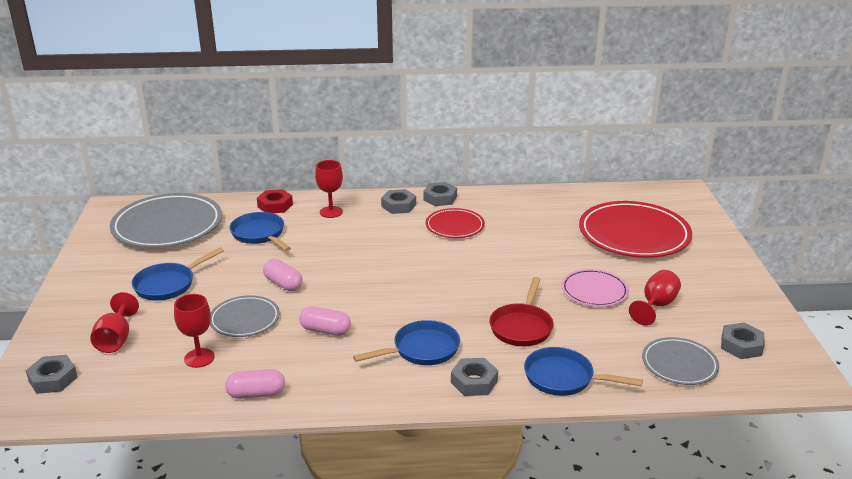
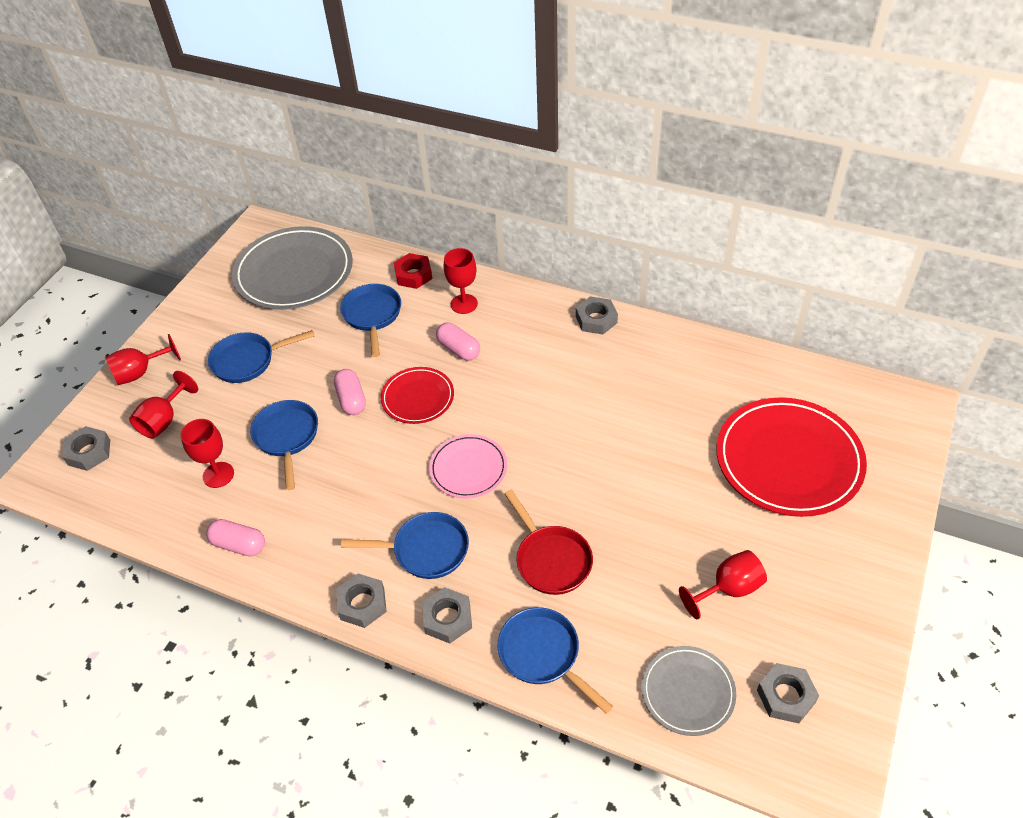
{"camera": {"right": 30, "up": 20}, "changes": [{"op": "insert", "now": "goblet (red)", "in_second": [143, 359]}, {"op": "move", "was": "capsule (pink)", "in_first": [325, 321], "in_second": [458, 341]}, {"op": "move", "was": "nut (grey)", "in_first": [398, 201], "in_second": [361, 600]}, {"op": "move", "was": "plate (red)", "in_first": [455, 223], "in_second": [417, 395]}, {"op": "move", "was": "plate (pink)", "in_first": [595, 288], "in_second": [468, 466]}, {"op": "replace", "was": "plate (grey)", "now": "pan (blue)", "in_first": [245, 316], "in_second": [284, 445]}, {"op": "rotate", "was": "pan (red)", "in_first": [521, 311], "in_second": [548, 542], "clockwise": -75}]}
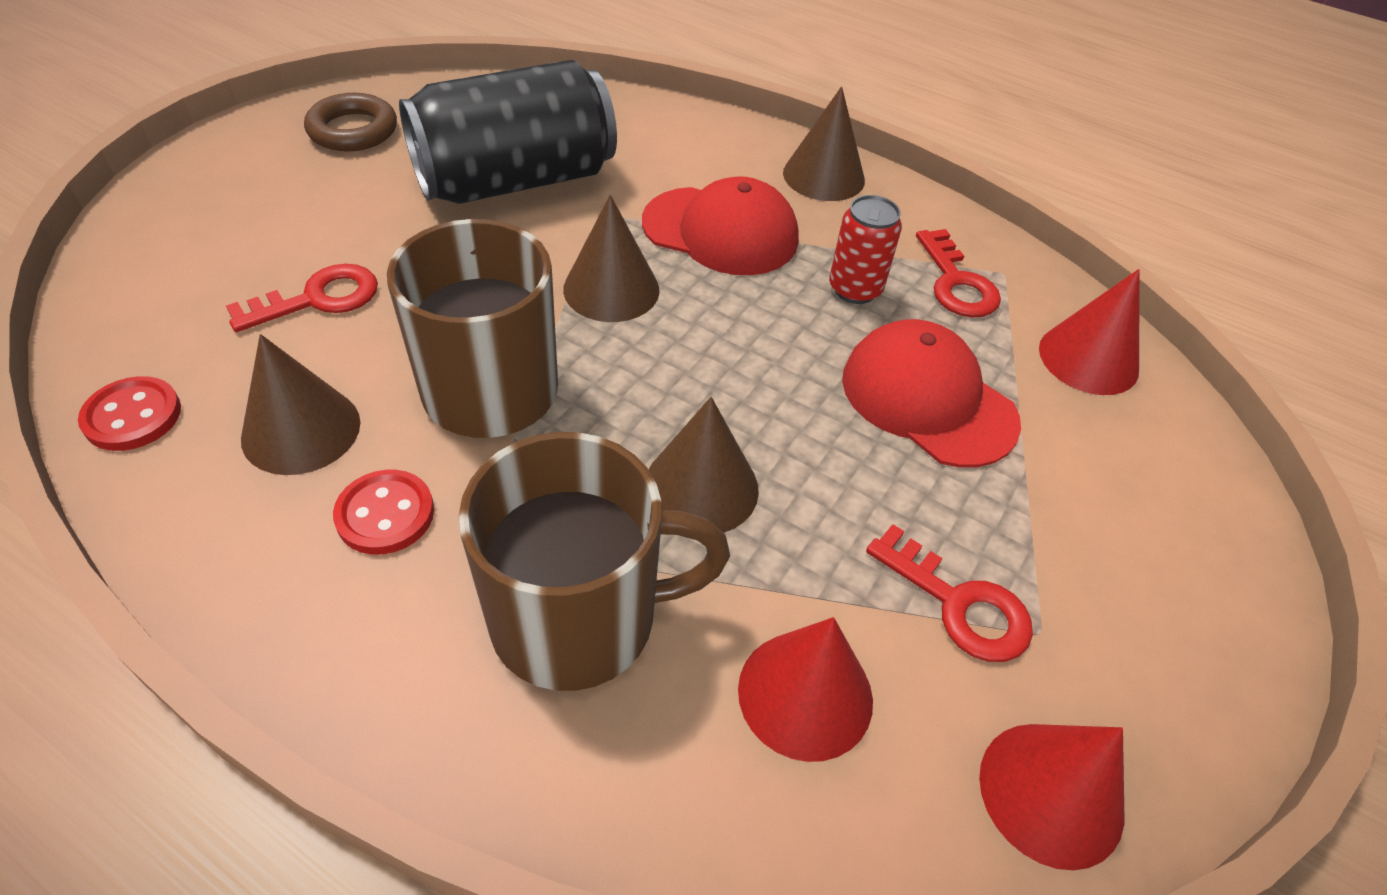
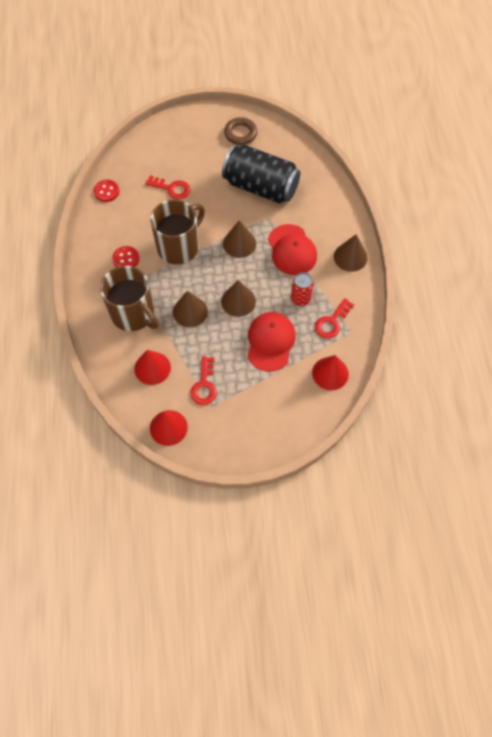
{"camera": {"right": 55, "up": 15}, "changes": [{"op": "move", "was": "cone (brown)", "in_first": [300, 404], "in_second": [238, 298]}]}
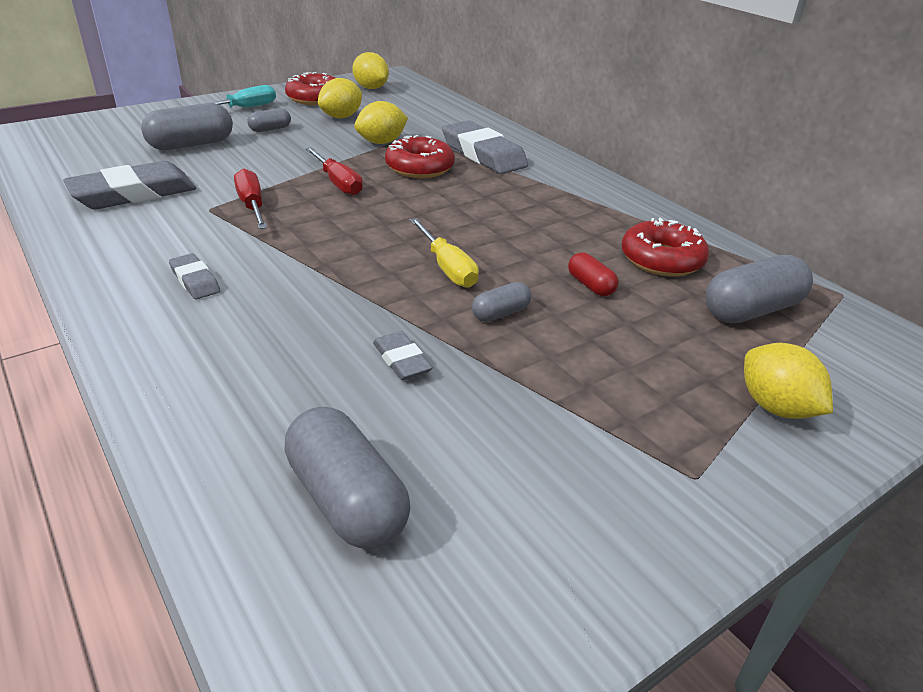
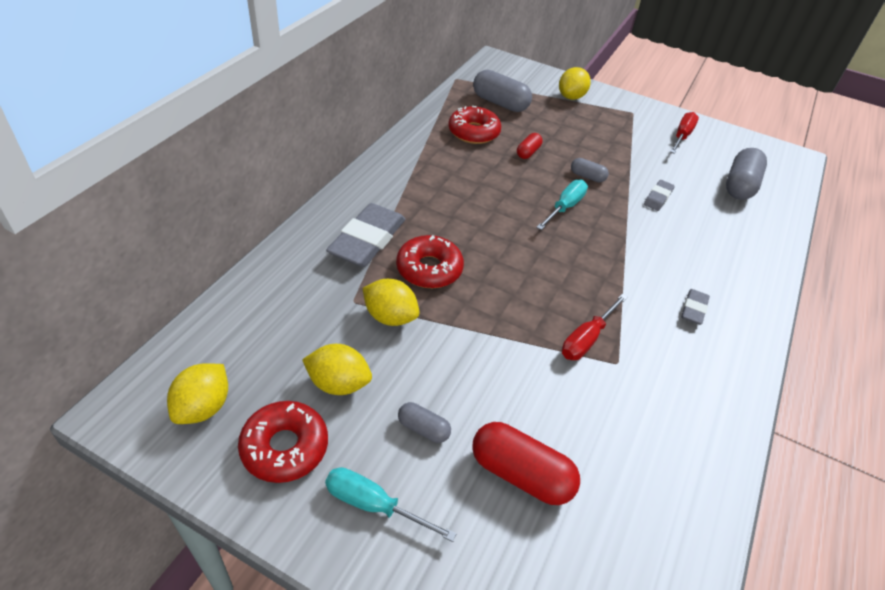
{"camera": {"right": -120, "up": 10}, "changes": [{"op": "delete", "was": "eraser (grey)", "in_first": [129, 185]}, {"op": "move", "was": "screwdriver (red)", "in_first": [334, 171], "in_second": [684, 133]}, {"op": "recolor", "was": "capsule (grey)", "now": "capsule (red)", "in_first": [187, 126], "in_second": [526, 463]}, {"op": "recolor", "was": "screwdriver (yellow)", "now": "screwdriver (turquoise)", "in_first": [444, 253], "in_second": [562, 205]}]}
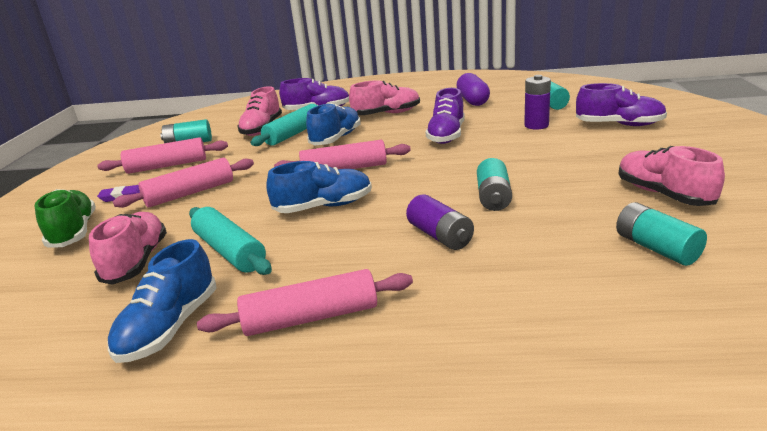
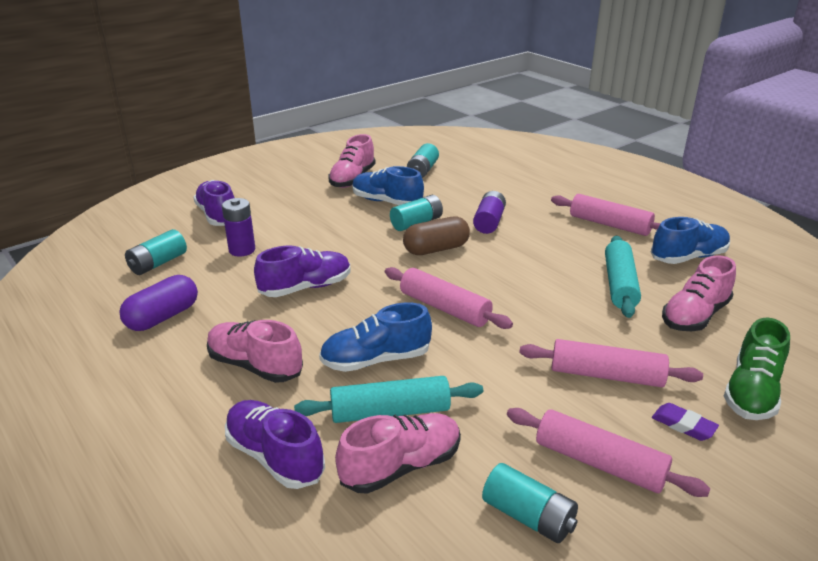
{"camera": {"right": -135, "up": 5}, "changes": [{"op": "insert", "now": "capsule (brown)", "in_second": [436, 235]}, {"op": "move", "was": "shoe (blue)", "in_first": [319, 187], "in_second": [388, 185]}]}
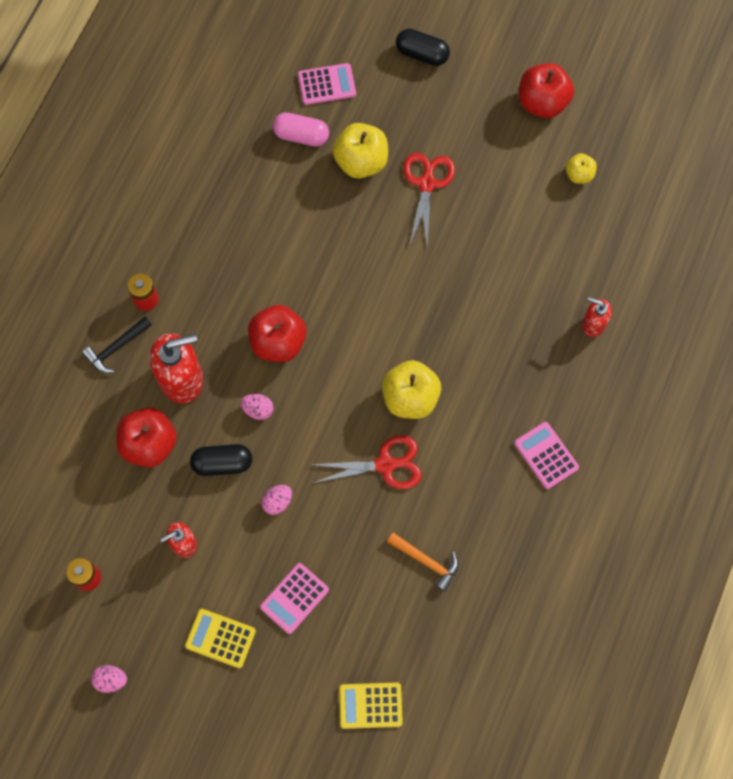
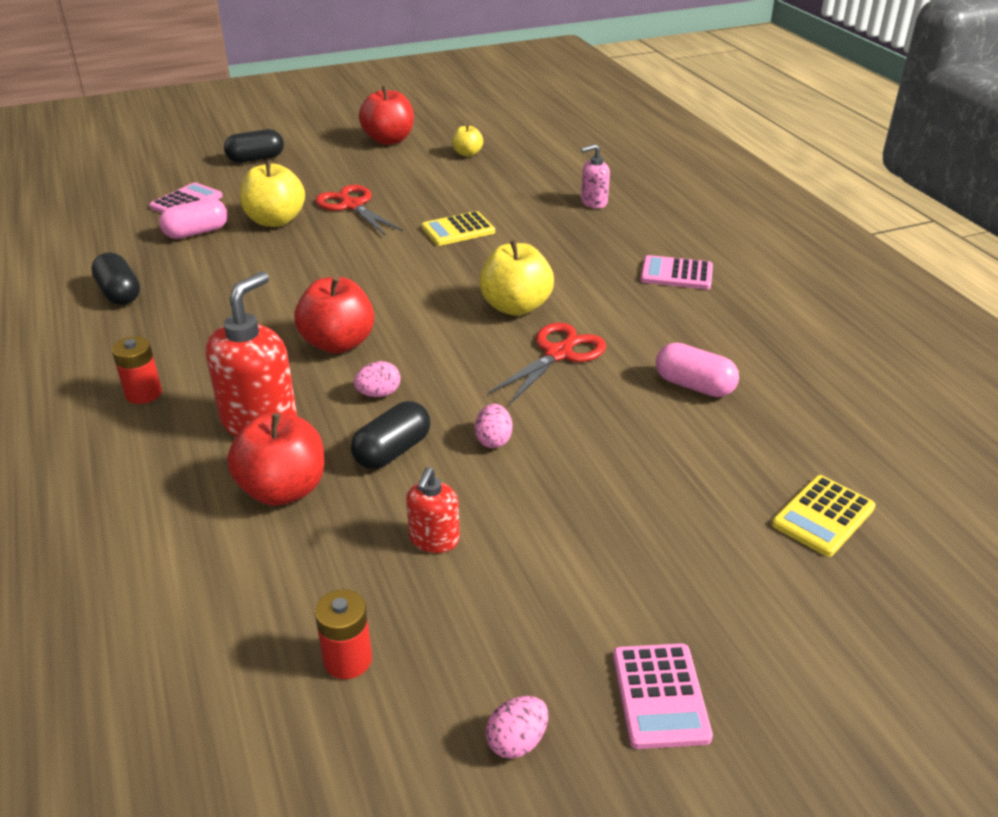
{"camera": {"right": -45, "up": -35}, "changes": [{"op": "delete", "was": "hammer (black)", "in_first": [117, 345]}, {"op": "insert", "now": "capsule (black)", "in_second": [115, 278]}, {"op": "move", "was": "calculator (yellow)", "in_first": [220, 638], "in_second": [458, 228]}, {"op": "move", "was": "calculator (pink)", "in_first": [294, 598], "in_second": [663, 696]}, {"op": "replace", "was": "hammer (orange)", "now": "capsule (pink)", "in_first": [423, 562], "in_second": [697, 370]}, {"op": "recolor", "was": "soap dispenser (red)", "now": "soap dispenser (pink)", "in_first": [597, 317], "in_second": [595, 176]}]}
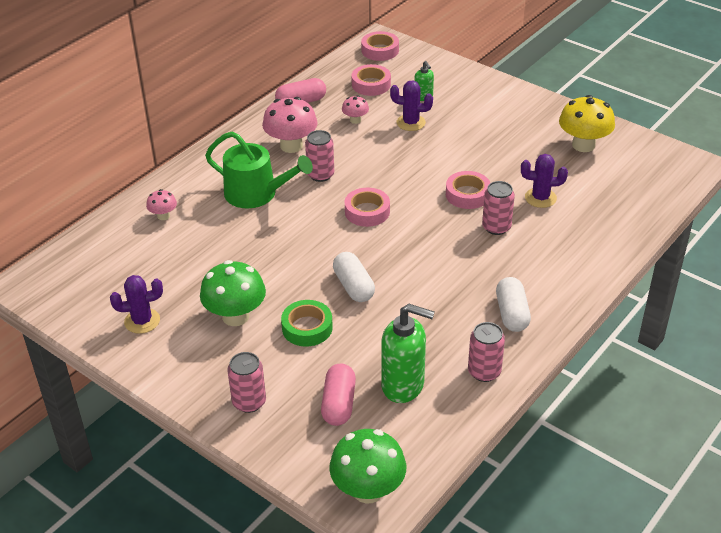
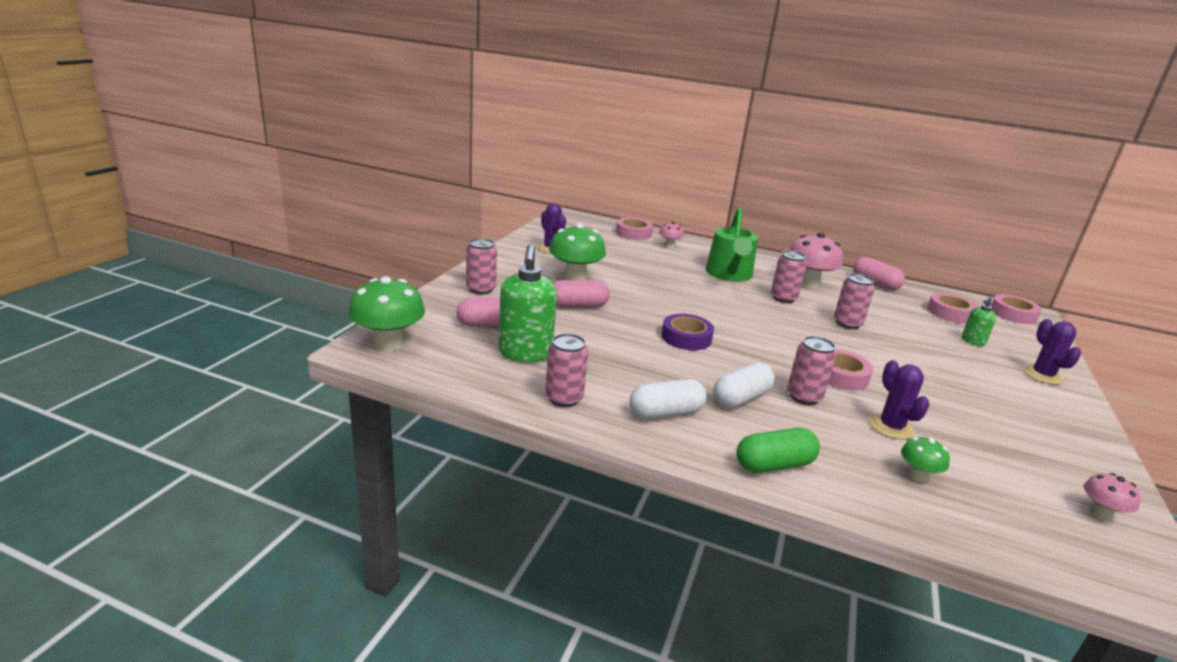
{"camera": {"right": 70, "up": -15}, "changes": [{"op": "delete", "was": "mushroom (yellow)", "in_first": [587, 123]}, {"op": "insert", "now": "tape (purple)", "in_second": [687, 332]}, {"op": "insert", "now": "capsule (green)", "in_second": [778, 450]}, {"op": "insert", "now": "can (pink)", "in_second": [854, 301]}, {"op": "insert", "now": "mushroom (green)", "in_second": [925, 459]}, {"op": "move", "was": "capsule (white)", "in_first": [354, 277], "in_second": [744, 385]}, {"op": "move", "was": "mushroom (pink)", "in_first": [355, 109], "in_second": [1112, 497]}, {"op": "move", "was": "tape (pink)", "in_first": [367, 207], "in_second": [634, 229]}, {"op": "move", "was": "cactus (purple)", "in_first": [411, 105], "in_second": [1052, 352]}, {"op": "replace", "was": "tape (green)", "now": "capsule (pink)", "in_first": [307, 323], "in_second": [581, 293]}]}
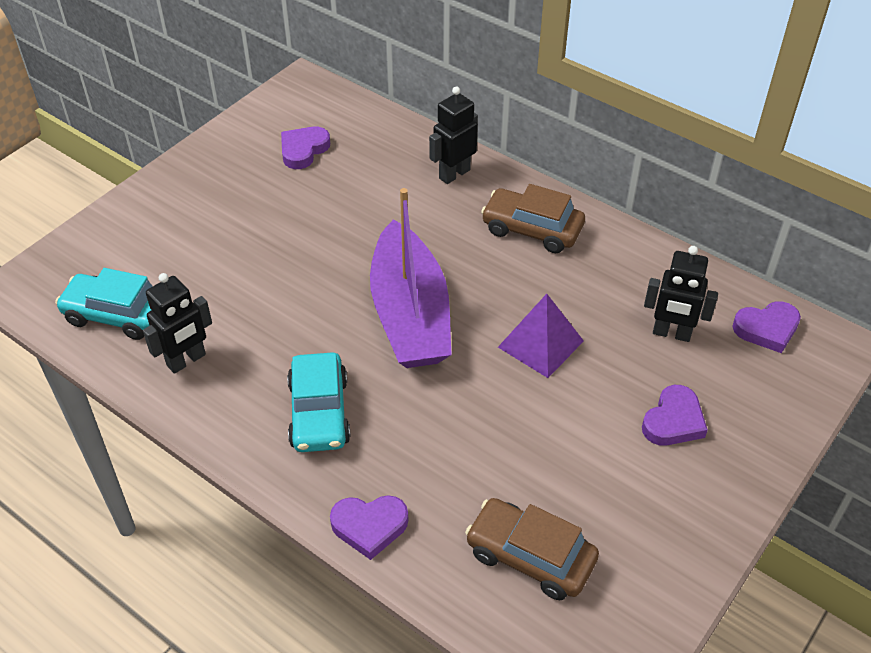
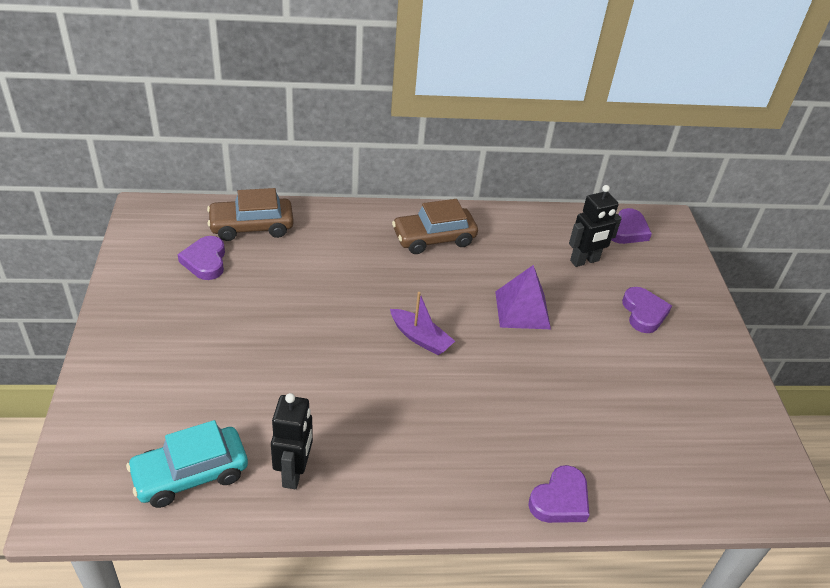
{"camera": {"right": -45, "up": -5}, "changes": [{"op": "delete", "was": "car (turquoise)", "in_first": [319, 402]}, {"op": "delete", "was": "robot (black)", "in_first": [453, 135]}, {"op": "move", "was": "car (brown)", "in_first": [532, 549], "in_second": [250, 214]}, {"op": "resize", "was": "boat (purple)", "in_first": [411, 278], "in_second": [422, 323], "ratio": 0.45}]}
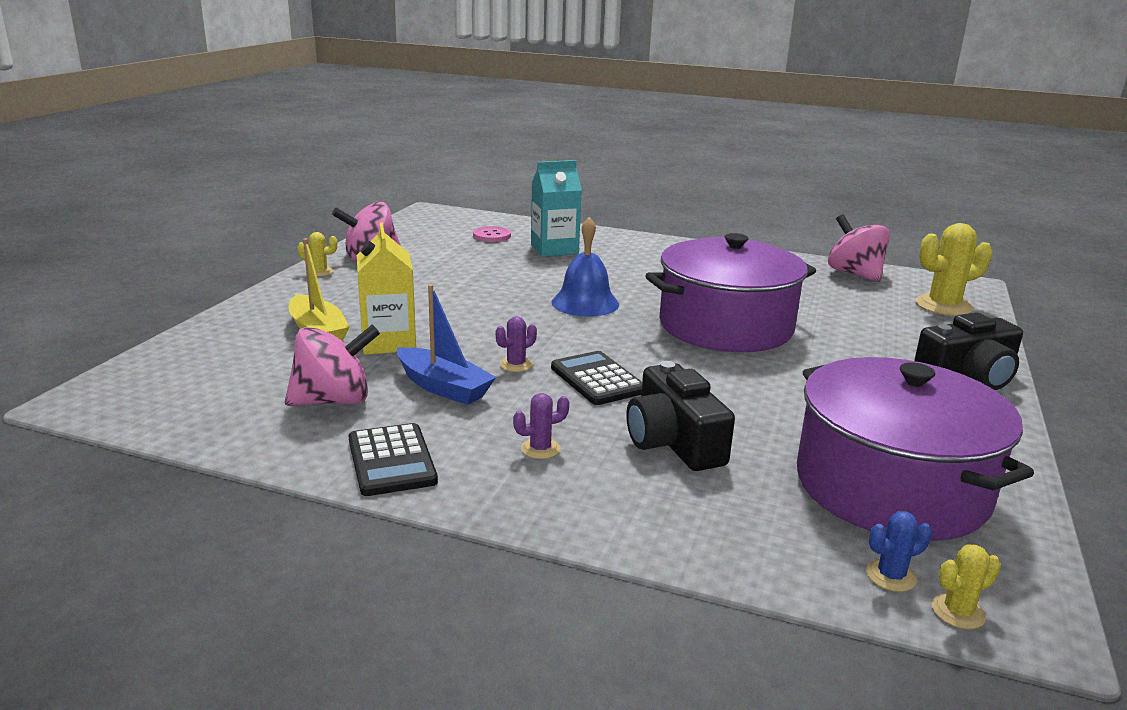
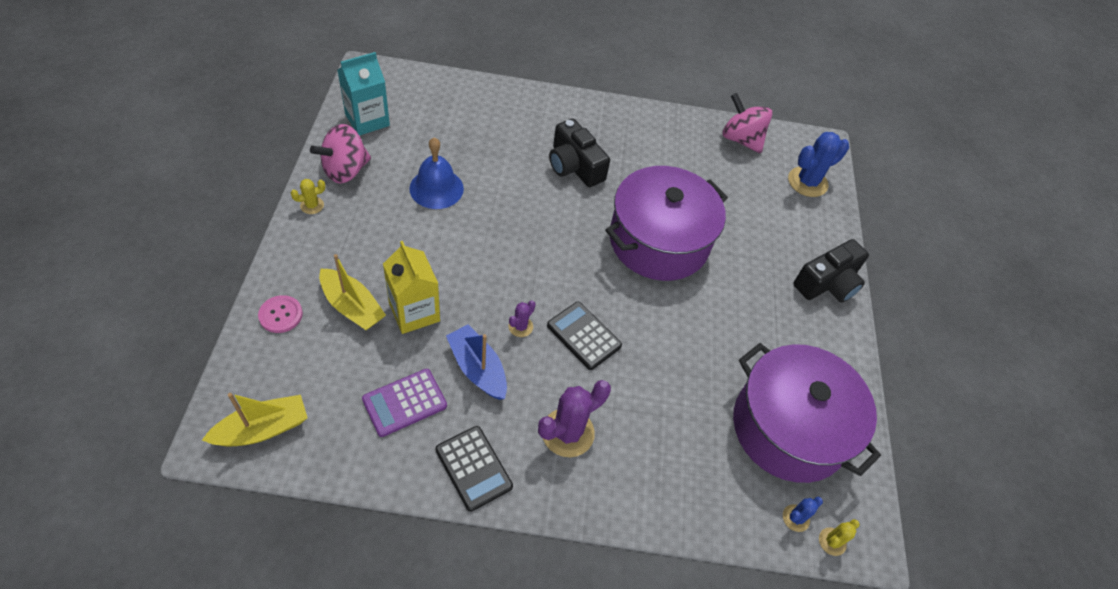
{"camera": {"right": -20, "up": 30}, "changes": [{"op": "insert", "now": "boat (yellow)", "in_second": [255, 419]}, {"op": "move", "was": "button (pink)", "in_first": [492, 234], "in_second": [280, 314]}, {"op": "move", "was": "carton (turquoise)", "in_first": [556, 208], "in_second": [363, 94]}, {"op": "move", "was": "bell (blue)", "in_first": [585, 267], "in_second": [436, 173]}, {"op": "move", "was": "camera (black)", "in_first": [680, 416], "in_second": [579, 153]}, {"op": "replace", "was": "spinning top (pink)", "now": "calculator (purple)", "in_first": [332, 365], "in_second": [404, 403]}, {"op": "recolor", "was": "cactus (yellow)", "now": "cactus (blue)", "in_first": [954, 269], "in_second": [818, 164]}, {"op": "rotate", "was": "boat (blue)", "in_first": [446, 344], "in_second": [476, 362], "clockwise": -150}, {"op": "resize", "was": "cactus (purple)", "in_first": [541, 426], "in_second": [574, 418], "ratio": 1.98}]}
